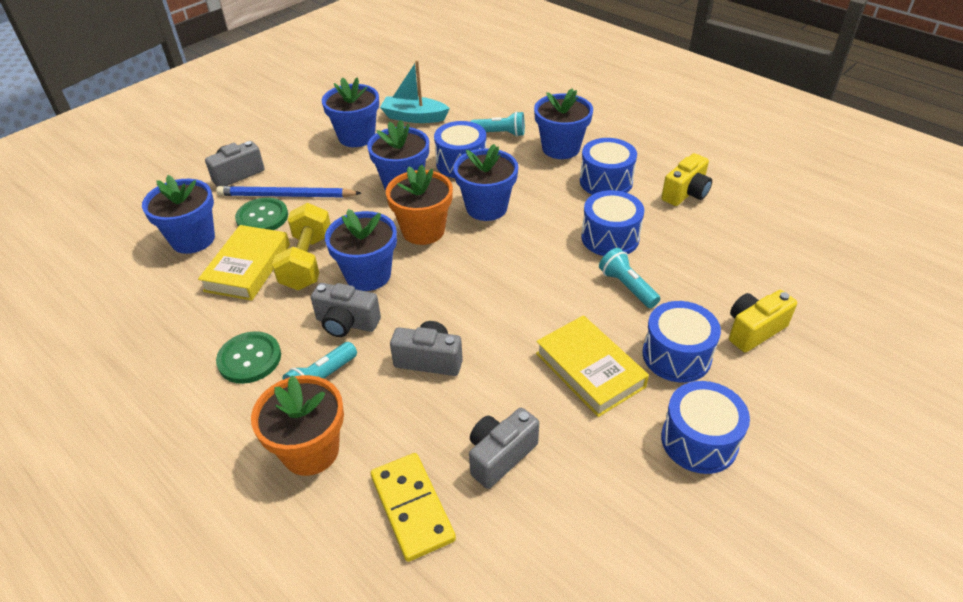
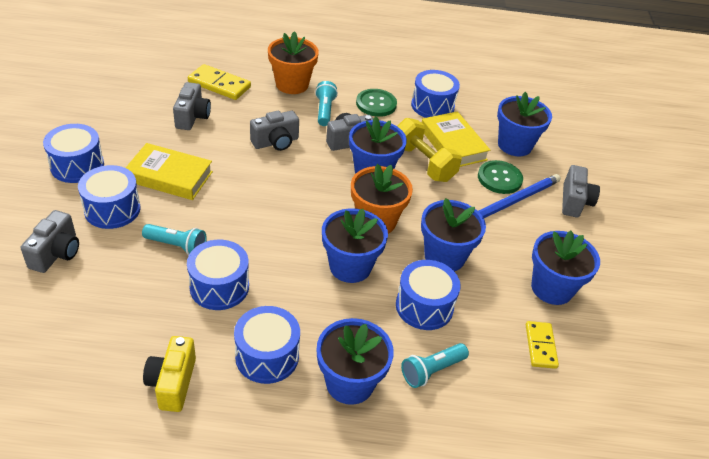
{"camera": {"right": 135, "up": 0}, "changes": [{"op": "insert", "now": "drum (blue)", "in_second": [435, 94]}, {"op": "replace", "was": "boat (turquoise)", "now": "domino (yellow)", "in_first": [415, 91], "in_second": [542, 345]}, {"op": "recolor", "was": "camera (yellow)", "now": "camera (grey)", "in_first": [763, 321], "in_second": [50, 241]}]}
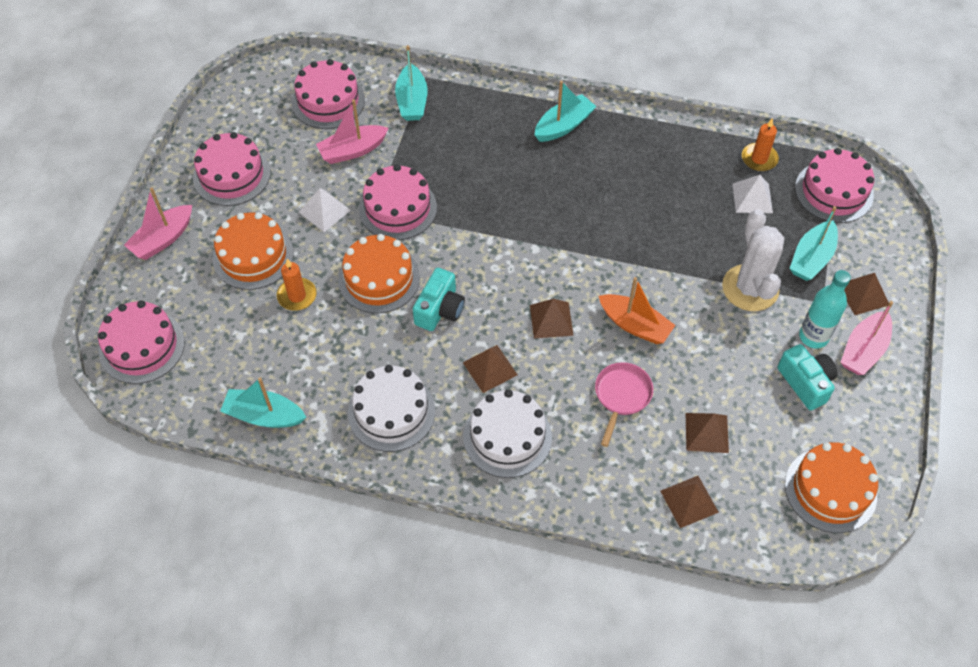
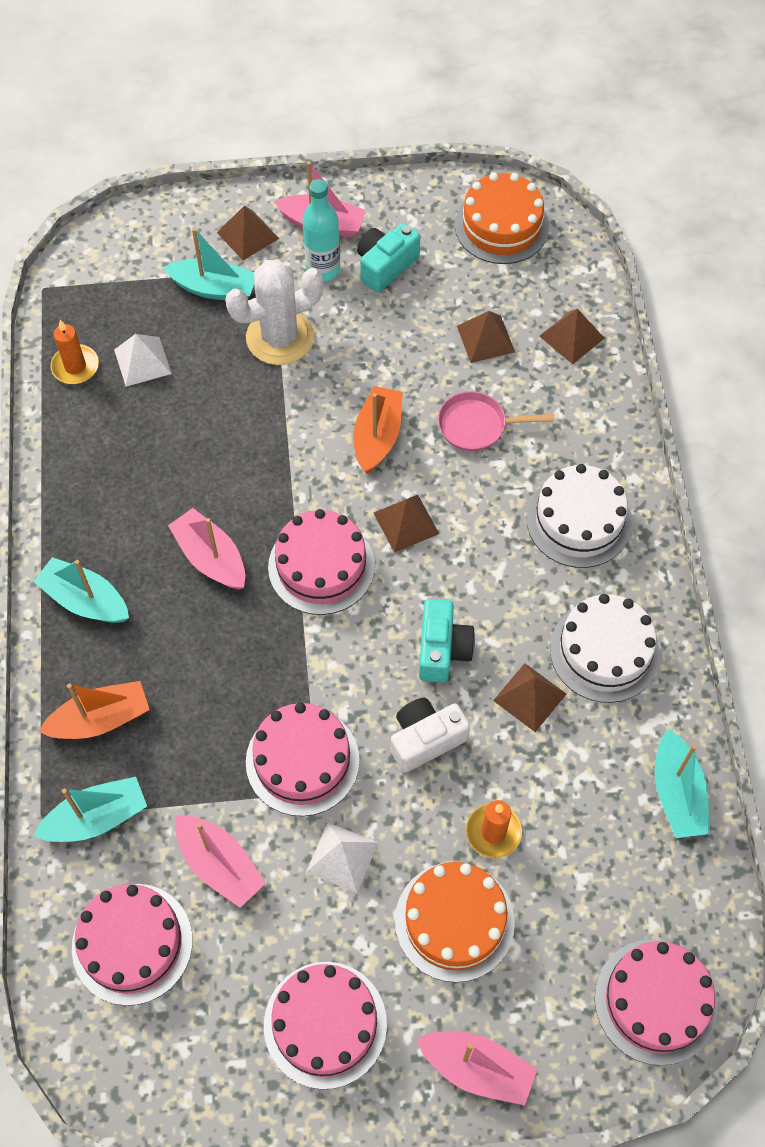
{"camera": {"right": -110, "up": 5}, "changes": [{"op": "insert", "now": "boat (orange)", "in_second": [94, 710]}, {"op": "insert", "now": "boat (pink)", "in_second": [206, 549]}, {"op": "move", "was": "pyramid (brown)", "in_first": [490, 369], "in_second": [529, 697]}, {"op": "move", "was": "cake (pink)", "in_first": [834, 185], "in_second": [321, 562]}, {"op": "replace", "was": "cake (orange)", "now": "camera (white)", "in_first": [379, 273], "in_second": [430, 735]}, {"op": "rotate", "was": "camera (turquoise)", "in_first": [439, 299], "in_second": [447, 641], "clockwise": 90}]}
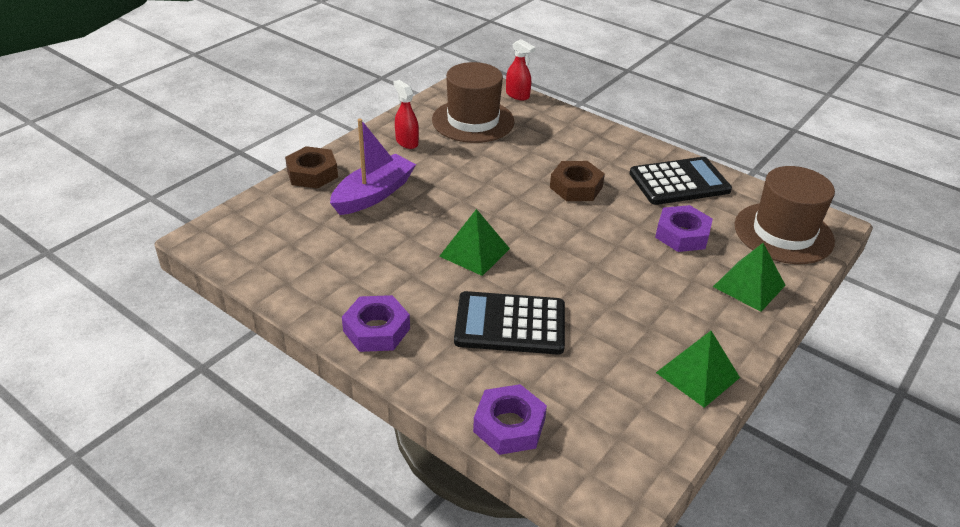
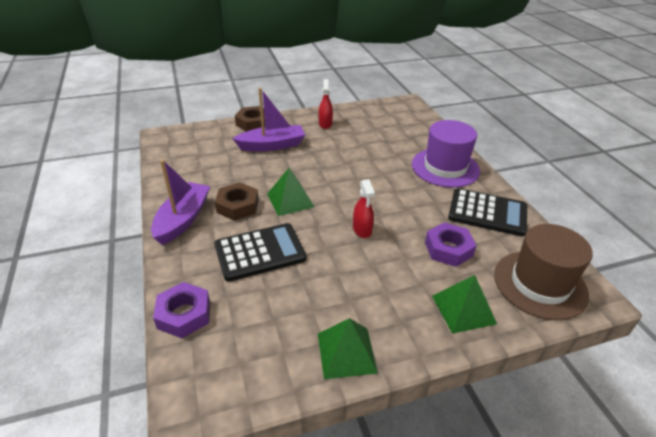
{"camera": {"right": 35, "up": 0}, "changes": [{"op": "delete", "was": "hat (brown)", "in_first": [473, 102]}, {"op": "insert", "now": "hat (purple)", "in_second": [446, 154]}, {"op": "move", "was": "spray bottle (red)", "in_first": [520, 70], "in_second": [364, 208]}, {"op": "move", "was": "nut (brown)", "in_first": [577, 181], "in_second": [237, 201]}, {"op": "replace", "was": "nut (purple)", "now": "boat (purple)", "in_first": [376, 323], "in_second": [180, 202]}, {"op": "rotate", "was": "calculator (black)", "in_first": [509, 323], "in_second": [260, 252], "clockwise": 120}]}
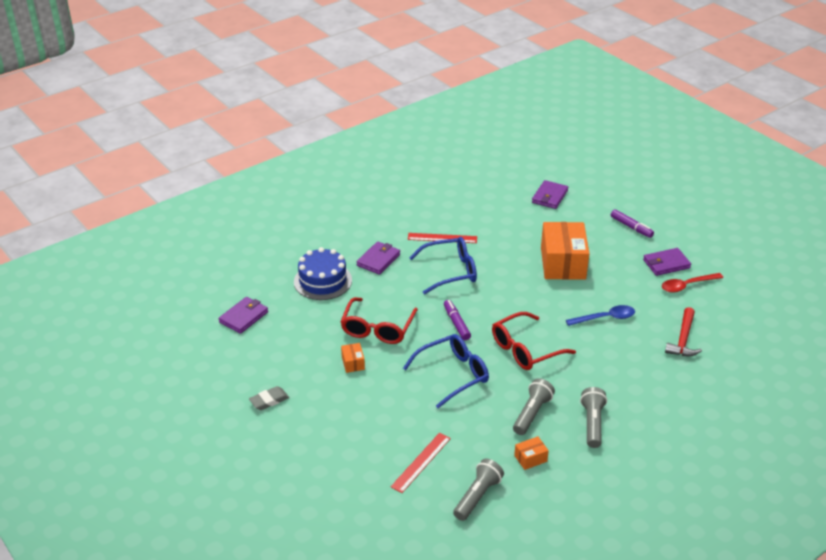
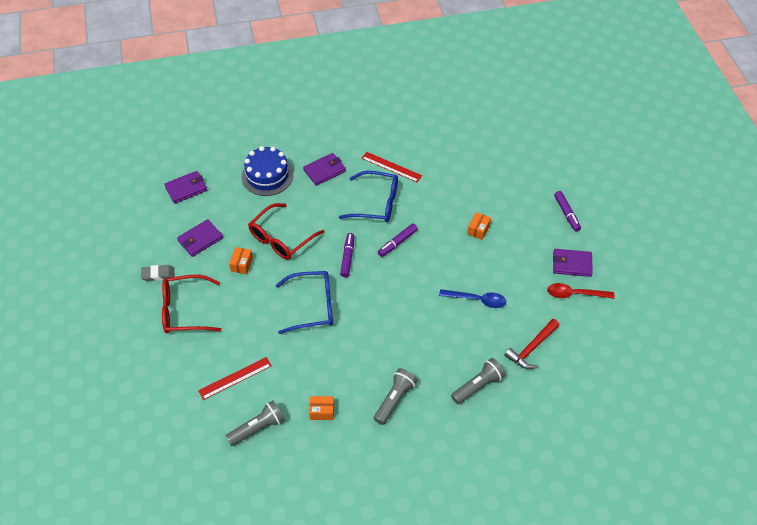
{"camera": {"right": 25, "up": 15}, "changes": [{"op": "insert", "now": "marker (purple)", "in_second": [398, 240]}, {"op": "move", "was": "glasses (red)", "in_first": [534, 341], "in_second": [191, 304]}, {"op": "move", "was": "flashlight (grey)", "in_first": [534, 406], "in_second": [478, 381]}, {"op": "move", "was": "wallet (purple)", "in_first": [550, 194], "in_second": [200, 238]}, {"op": "resize", "was": "box (orange)", "in_first": [565, 251], "in_second": [479, 226], "ratio": 0.42}]}
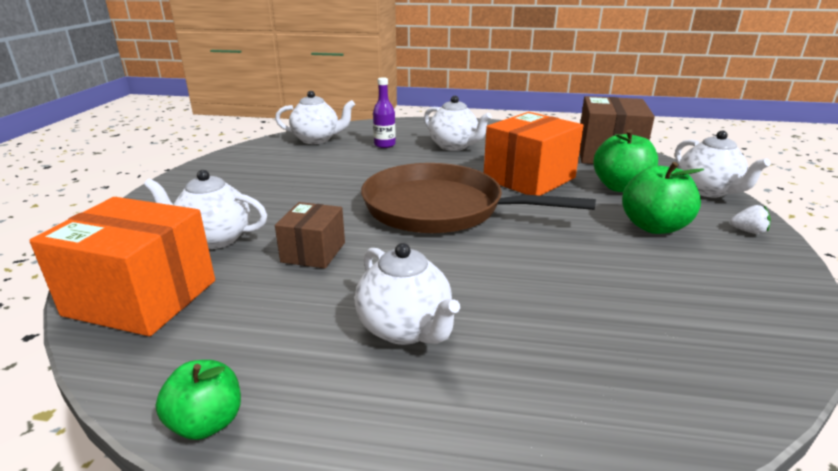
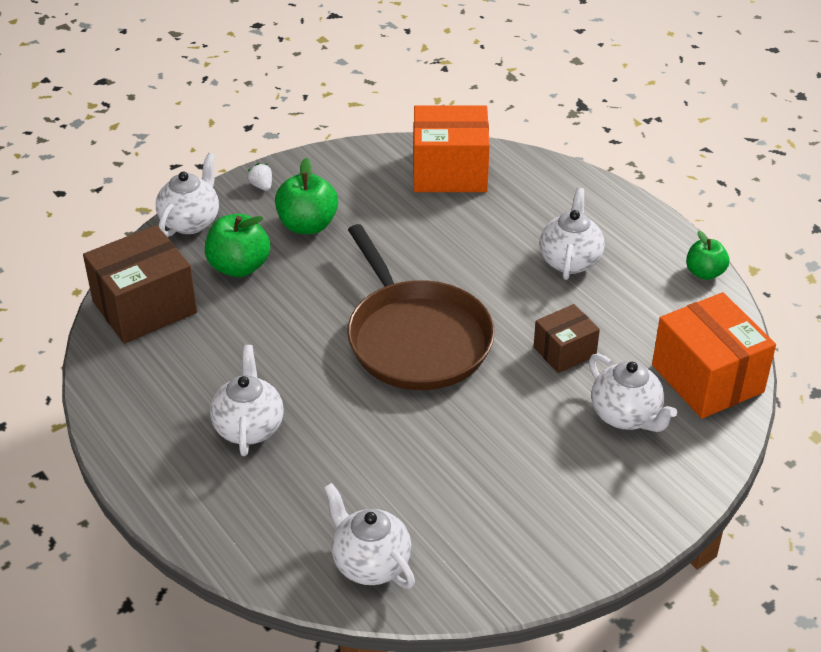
{"camera": {"right": -135, "up": 15}, "changes": [{"op": "delete", "was": "bottle (purple)", "in_first": [384, 112]}, {"op": "move", "was": "box (orange)", "in_first": [534, 154], "in_second": [451, 148]}]}
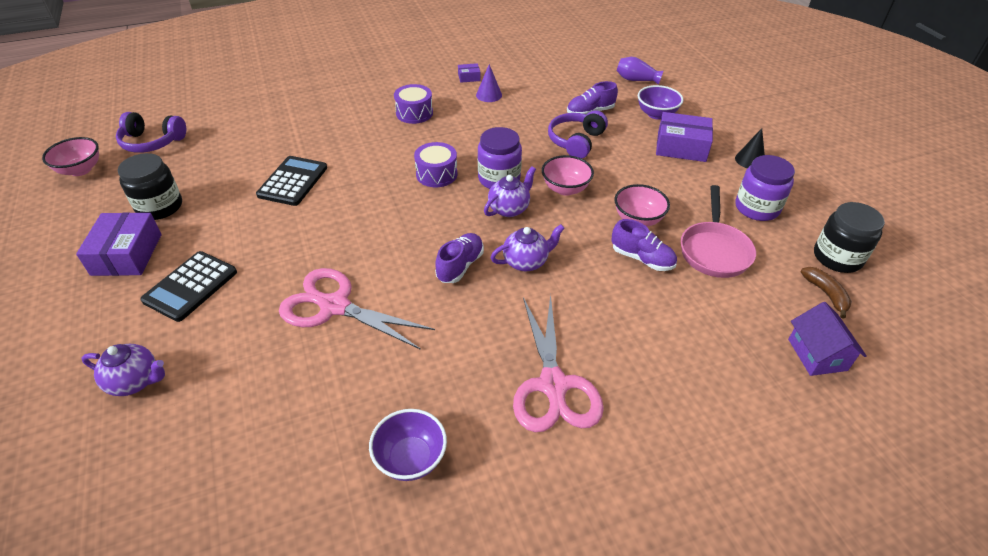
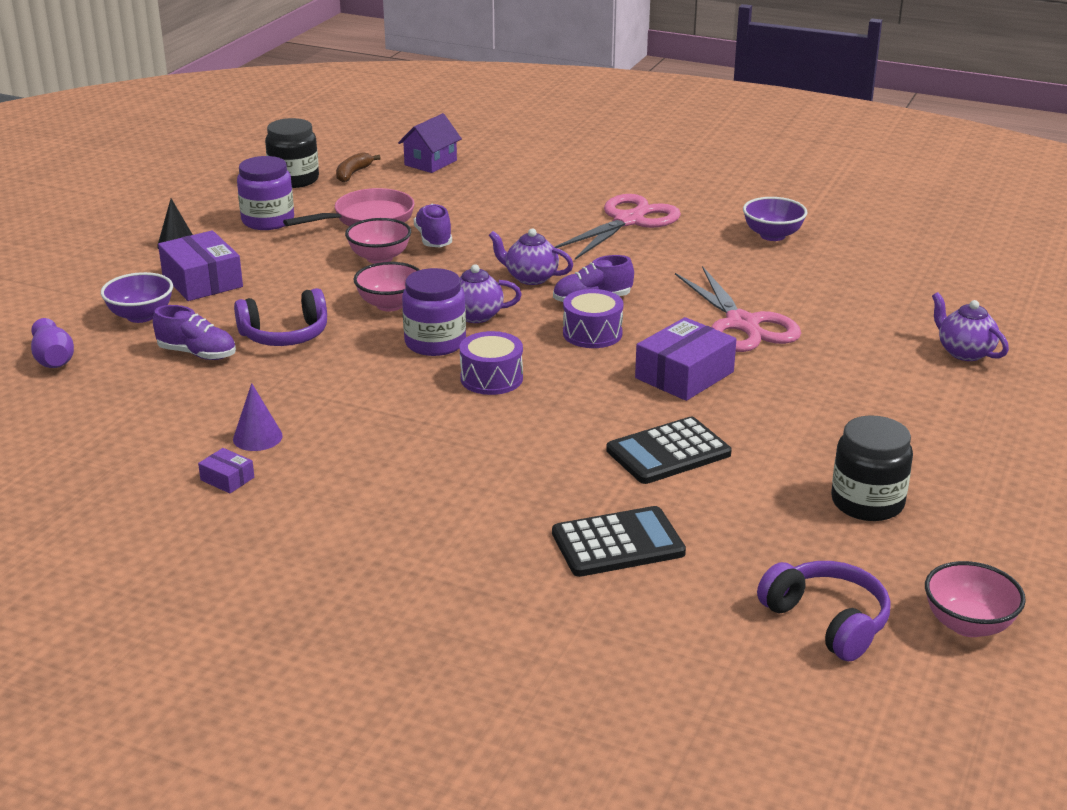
{"camera": {"right": -135, "up": -15}, "changes": [{"op": "move", "was": "box (purple)", "in_first": [119, 244], "in_second": [685, 359]}, {"op": "move", "was": "calculator (black)", "in_first": [188, 286], "in_second": [619, 541]}, {"op": "move", "was": "drum (purple)", "in_first": [413, 104], "in_second": [593, 318]}]}
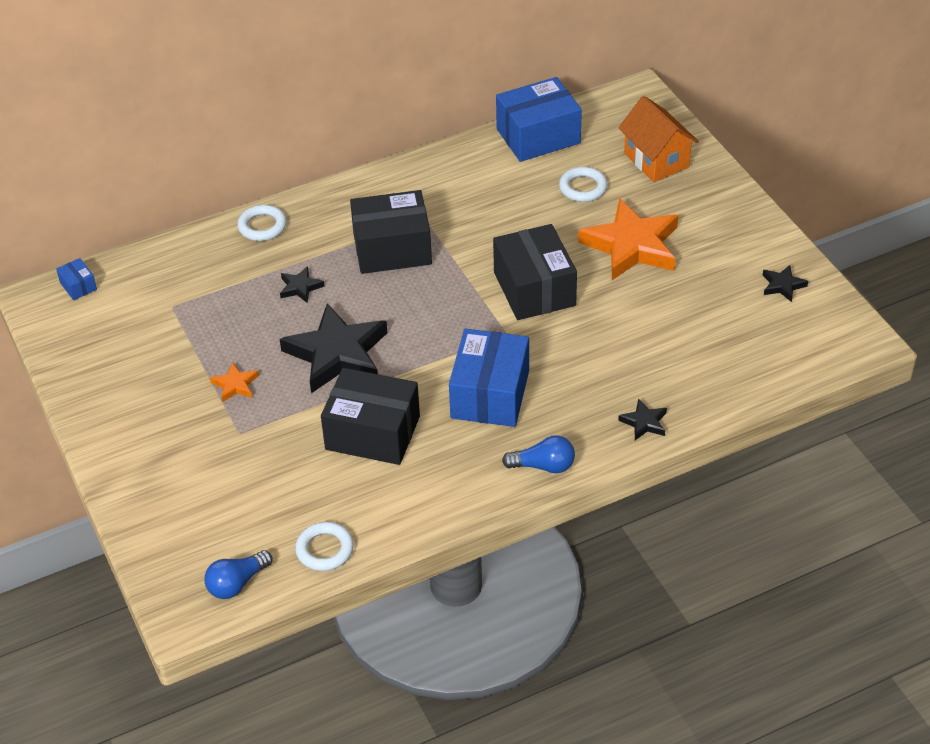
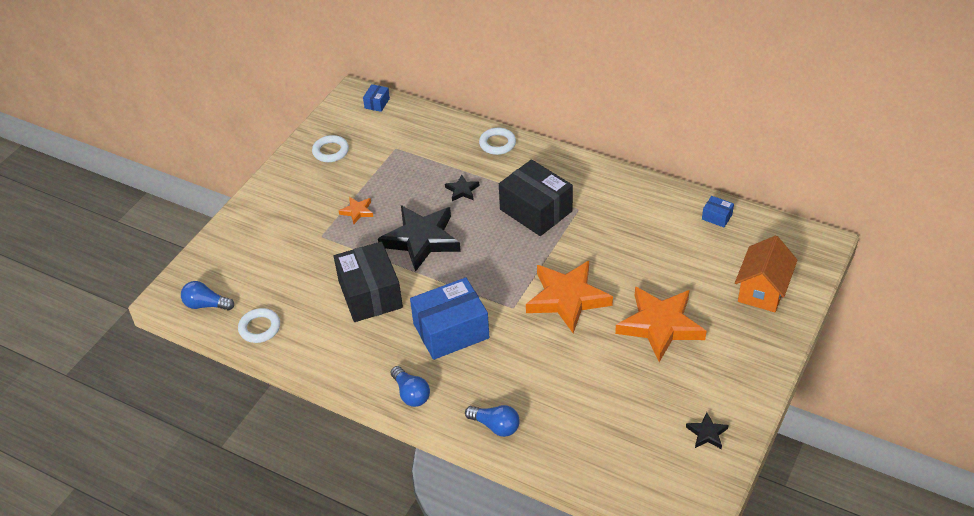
{"camera": {"right": 55, "up": 0}, "changes": [{"op": "move", "was": "ring (white)", "in_first": [583, 184], "in_second": [330, 148]}, {"op": "replace", "was": "box (black)", "now": "star (orange)", "in_first": [535, 272], "in_second": [569, 297]}, {"op": "replace", "was": "star (black)", "now": "light bulb (blue)", "in_first": [642, 419], "in_second": [492, 421]}, {"op": "resize", "was": "box (blue)", "in_first": [539, 119], "in_second": [718, 211], "ratio": 0.43}]}
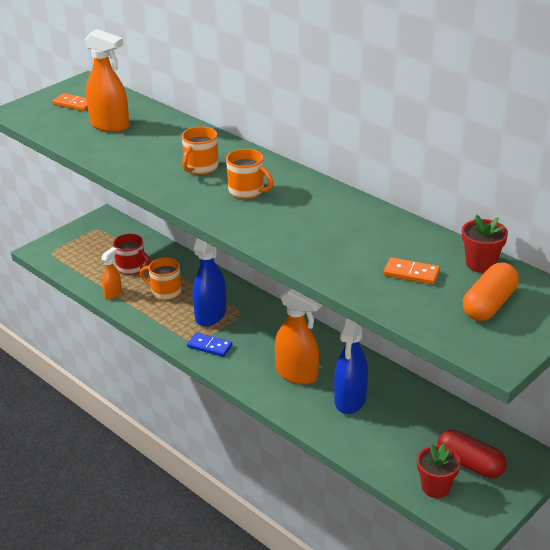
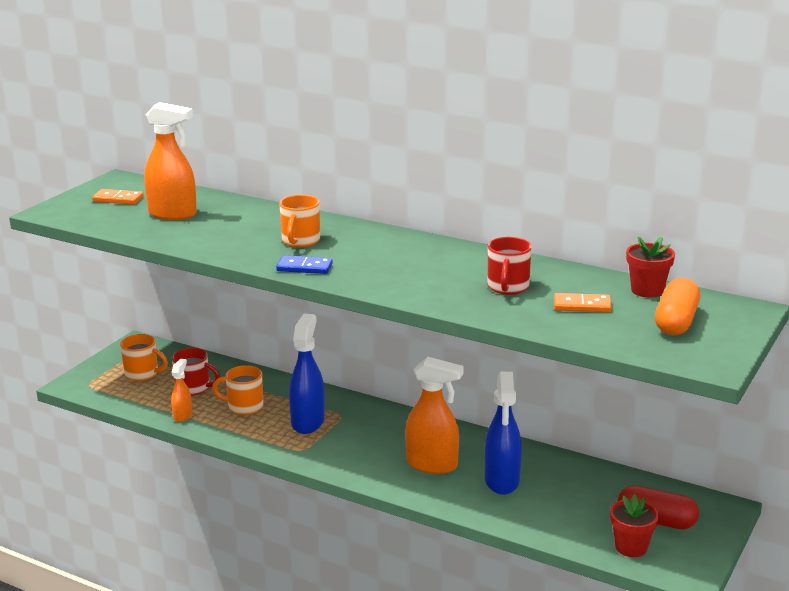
{"camera": {"right": -15, "up": -10}, "changes": [{"op": "insert", "now": "mug (red)", "in_second": [510, 266]}, {"op": "move", "was": "domino (blue)", "in_first": [210, 344], "in_second": [304, 265]}, {"op": "move", "was": "mug (orange)", "in_first": [250, 174], "in_second": [144, 357]}]}
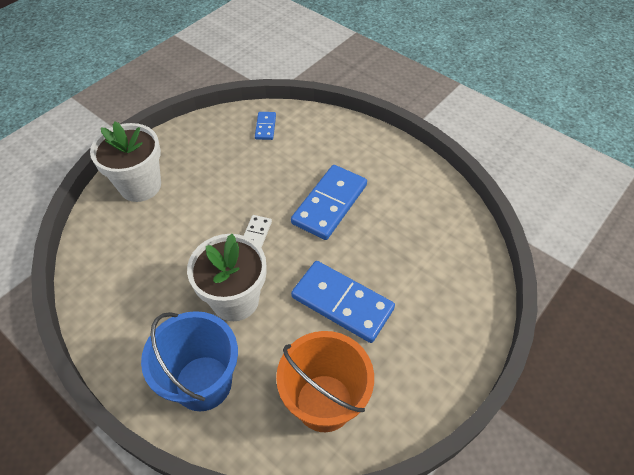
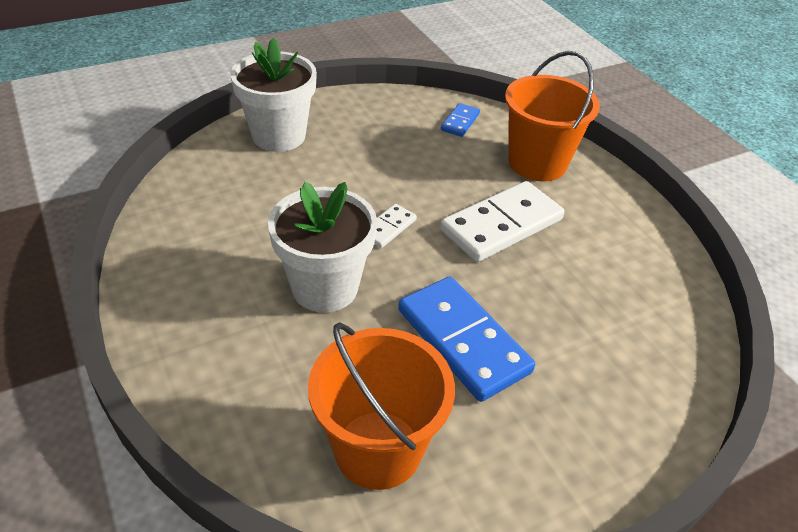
{"camera": {"right": 20, "up": -10}, "changes": [{"op": "delete", "was": "bucket (blue)", "in_first": [189, 361]}, {"op": "insert", "now": "bucket (orange)", "in_second": [552, 116]}, {"op": "recolor", "was": "domino (blue)", "now": "domino (white)", "in_first": [329, 202], "in_second": [502, 221]}]}
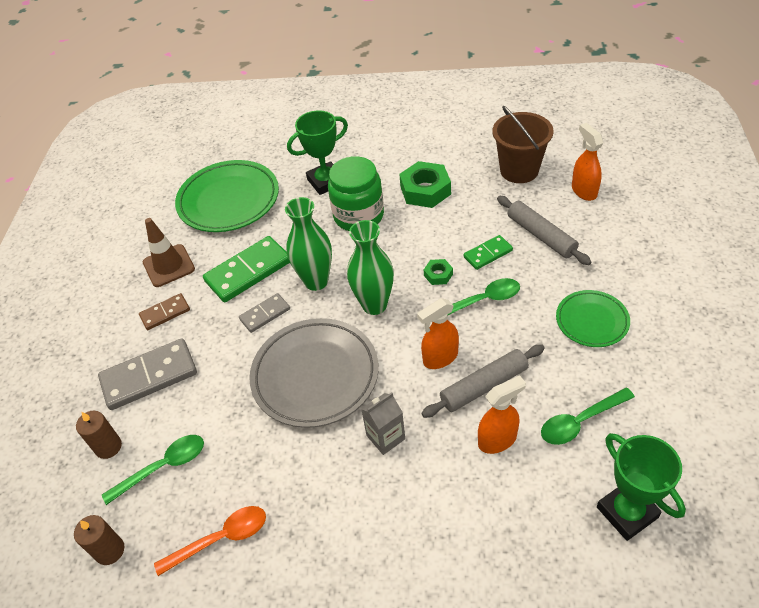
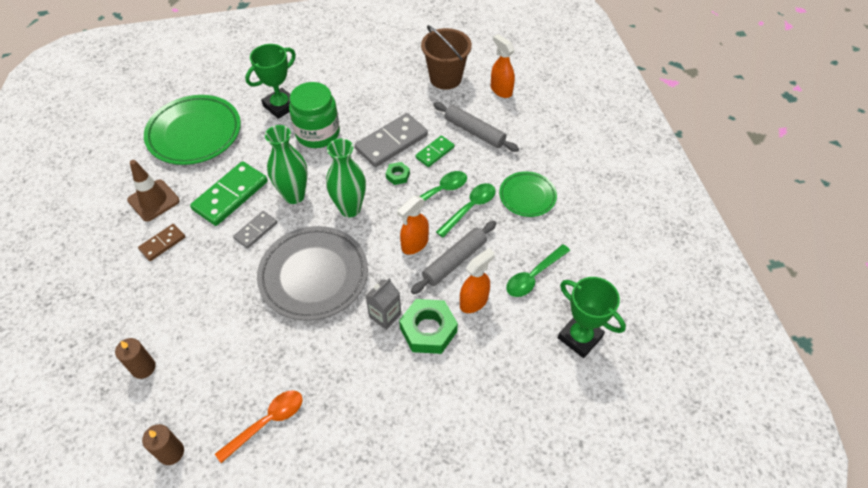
{"camera": {"right": -20, "up": 5}, "changes": [{"op": "move", "was": "domino (grey)", "in_first": [147, 374], "in_second": [391, 140]}, {"op": "move", "was": "spoon (green)", "in_first": [153, 470], "in_second": [466, 210]}, {"op": "move", "was": "nut (green)", "in_first": [425, 184], "in_second": [428, 326]}]}
